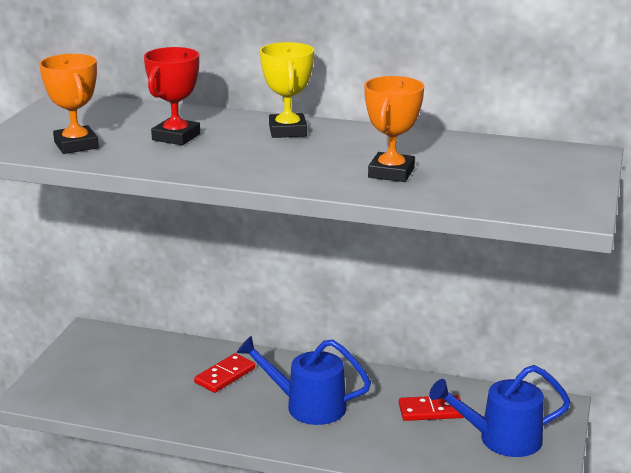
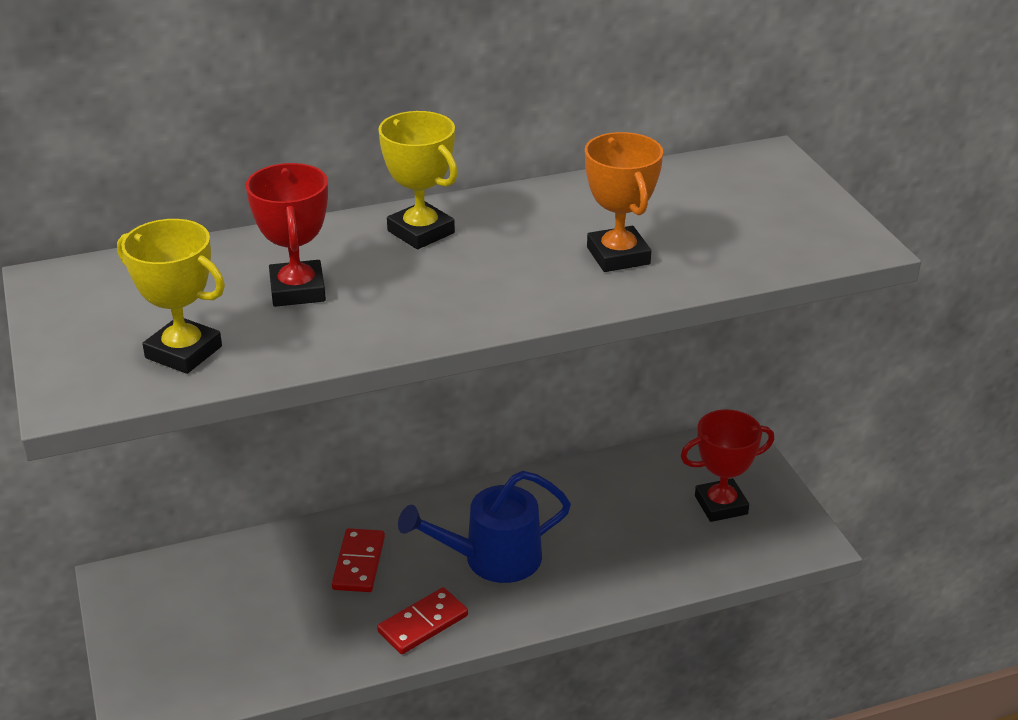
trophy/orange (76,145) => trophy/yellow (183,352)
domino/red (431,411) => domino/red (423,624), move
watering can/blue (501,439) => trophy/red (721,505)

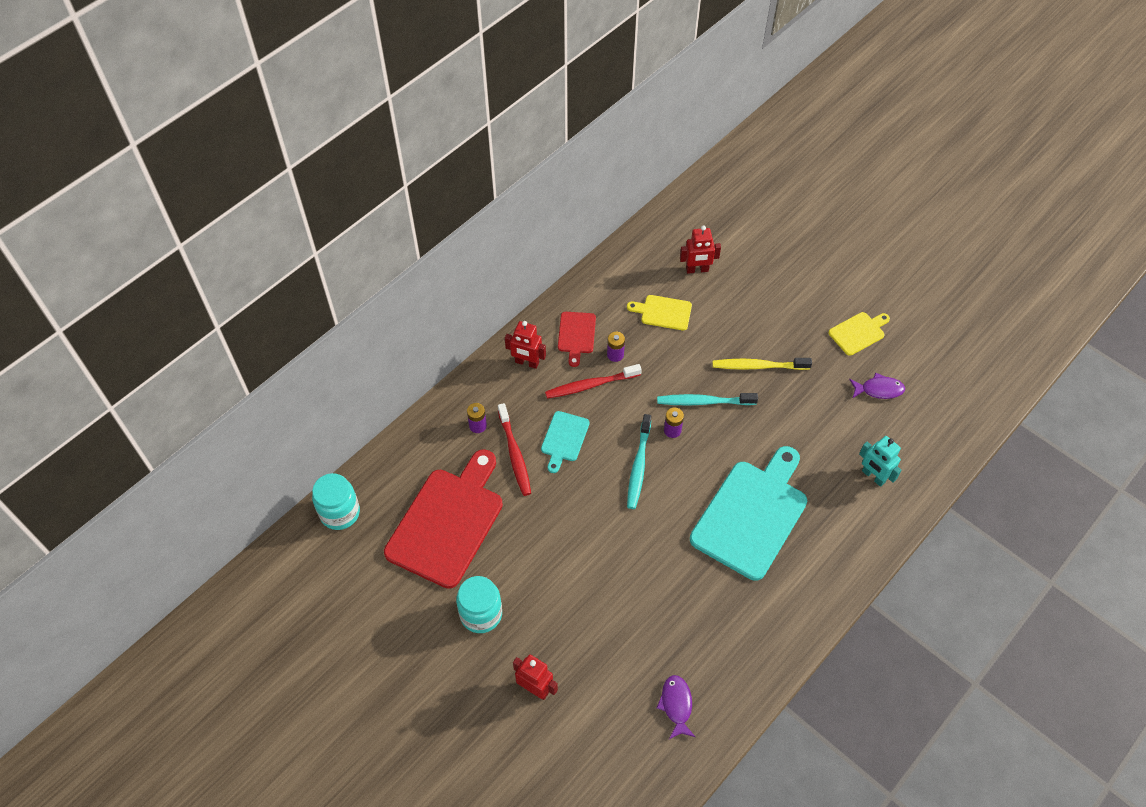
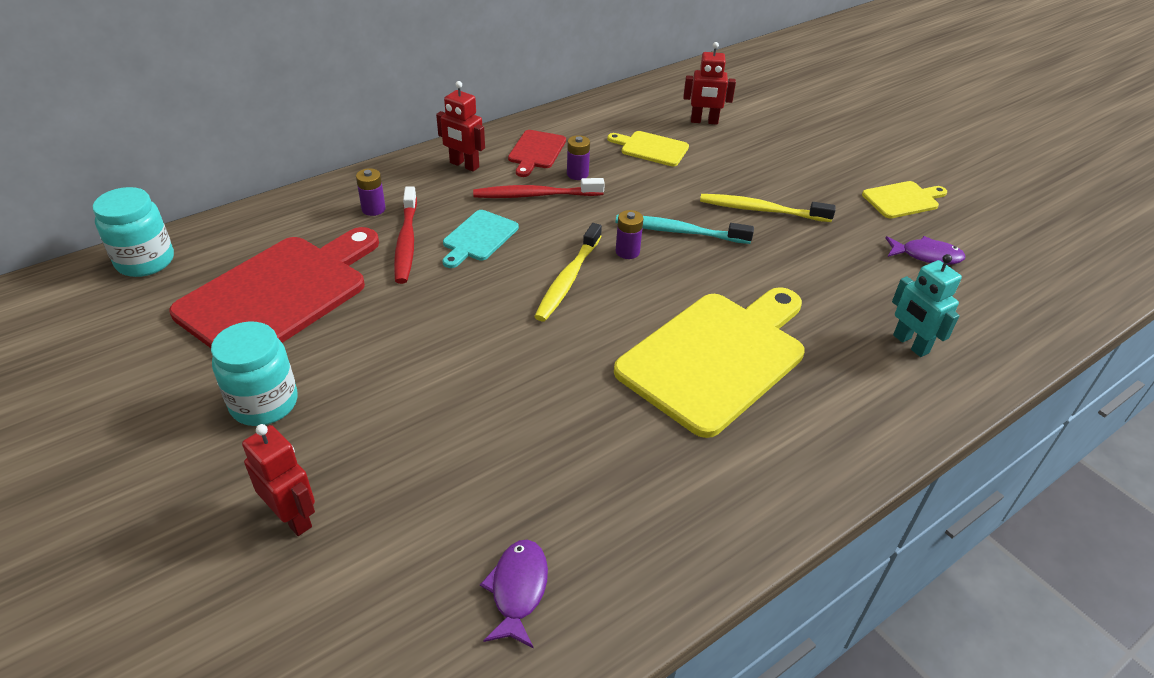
toothbrush/turquoise (638,466) => toothbrush/yellow (568,279)
cutting board/turquoise (752,515) => cutting board/yellow (716,357)

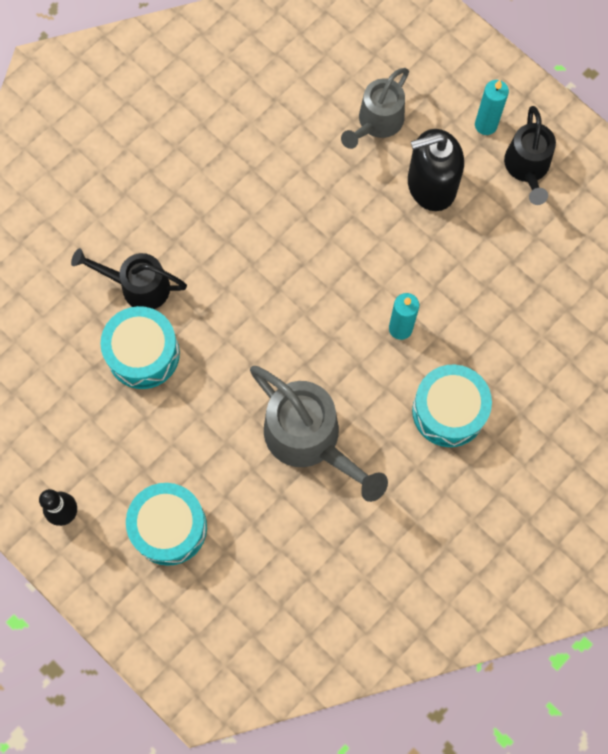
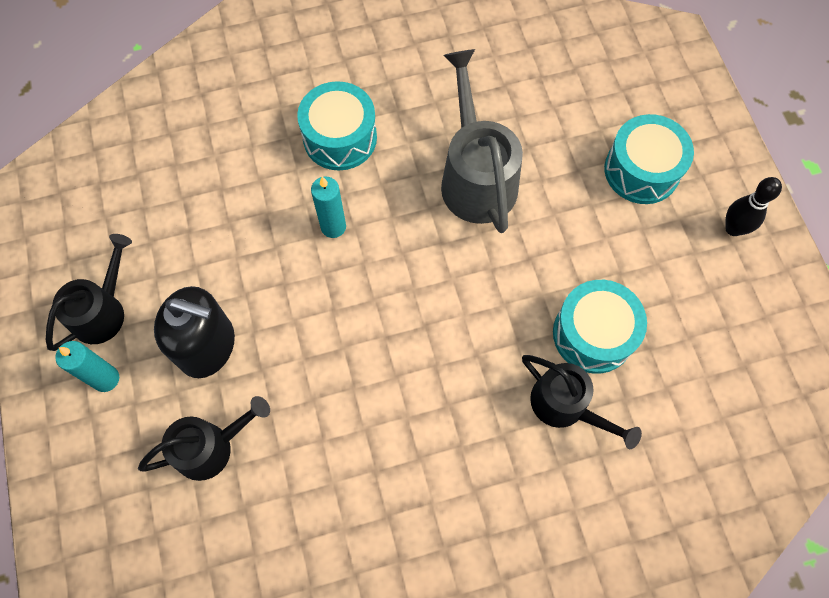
watering can/grey (376,123) => watering can/black (212,447)

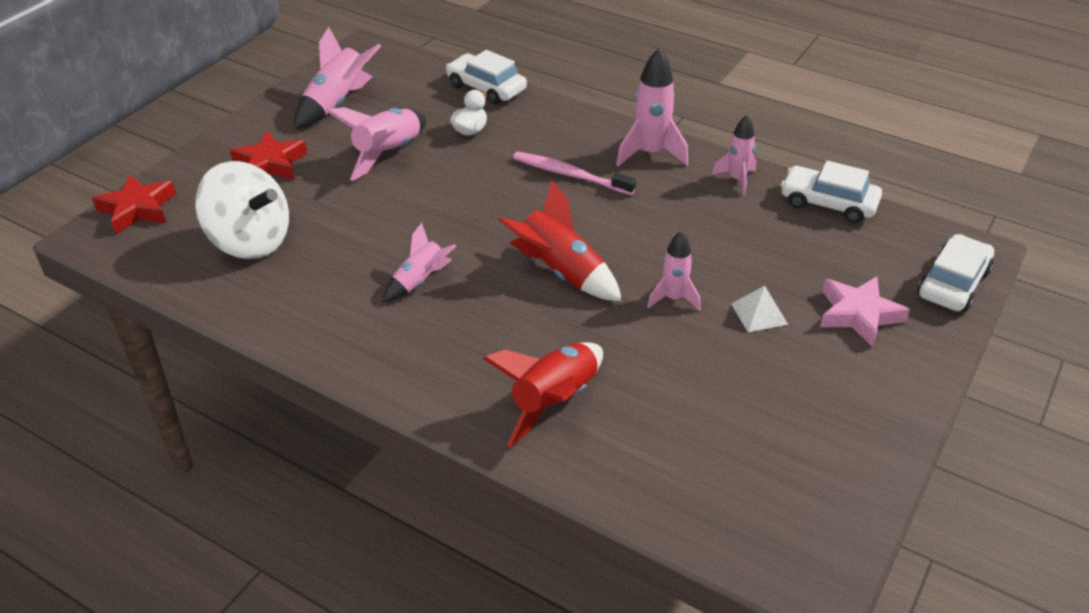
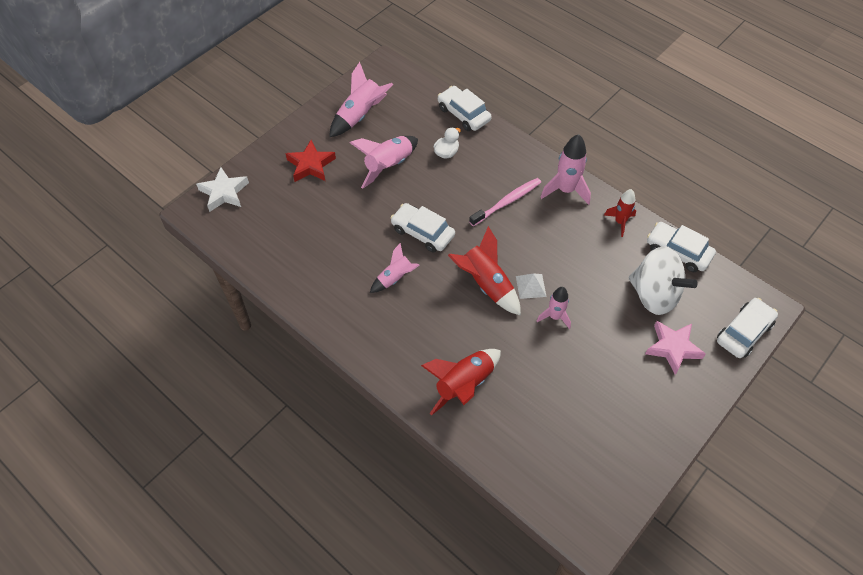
star/red (137,209) => star/white (224,192)
spinning top/white (250,241) => spinning top/white (654,295), move
toothbrush/pink (570,175) => toothbrush/pink (507,202), 105 degrees clockwise
rocket/pink (736,180) => rocket/red (620,222)
pyramid/white (759,313) => pyramid/white (531,286), move
nothing => car/white (422,232)

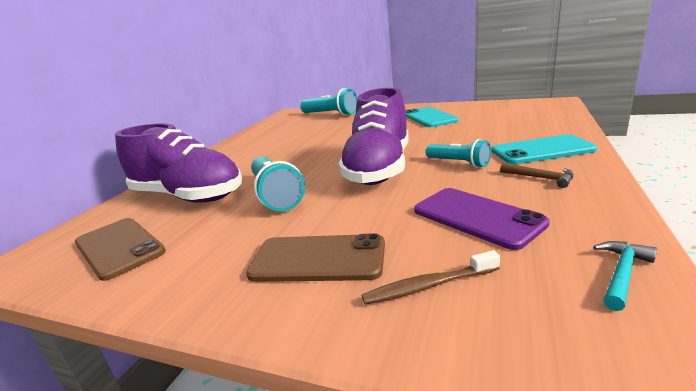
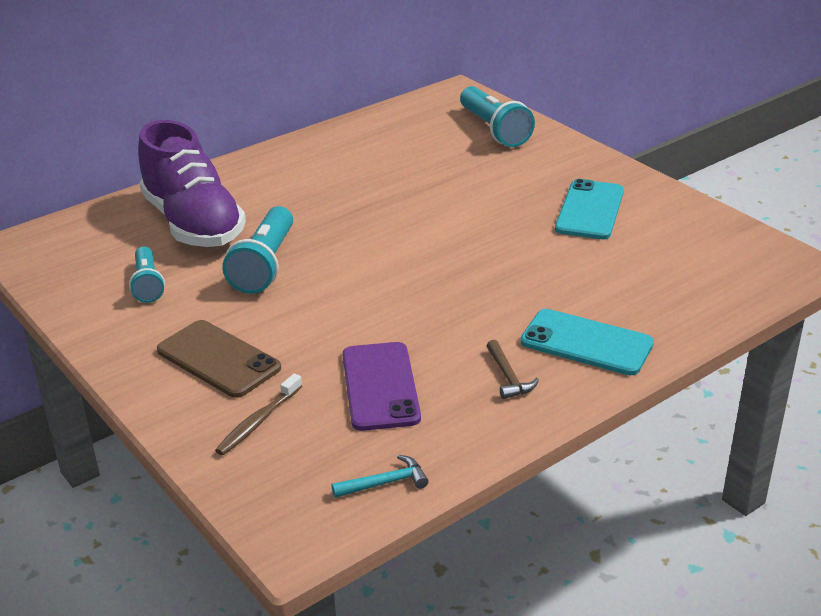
phone/brown (119,247) => nothing
shoe/purple (379,169) => nothing
toothbrush/brown (429,286) => toothbrush/brown (259,421), 75 degrees counterclockwise
flashlight/turquoise (459,163) => flashlight/turquoise (148,284), move

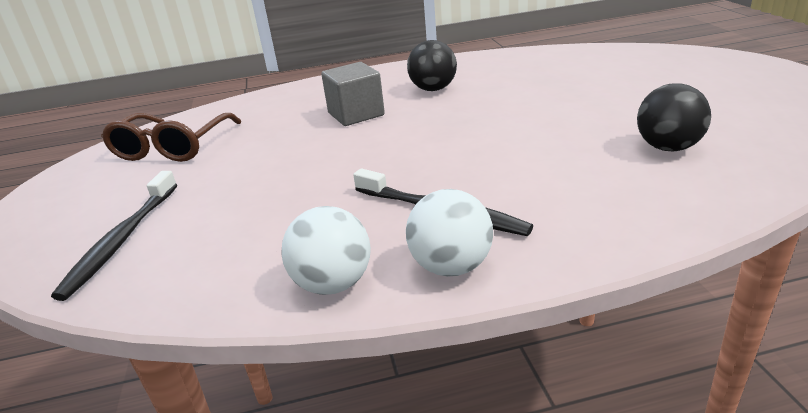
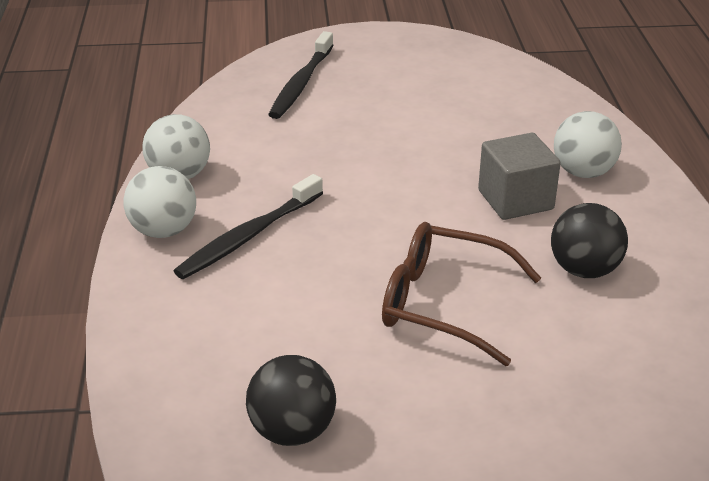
toothbrush/black (122,239) => toothbrush/black (301,83), 90 degrees counterclockwise
glasses/brown (172,148) => glasses/brown (443,304), move
nothing => ball/white (583,172)

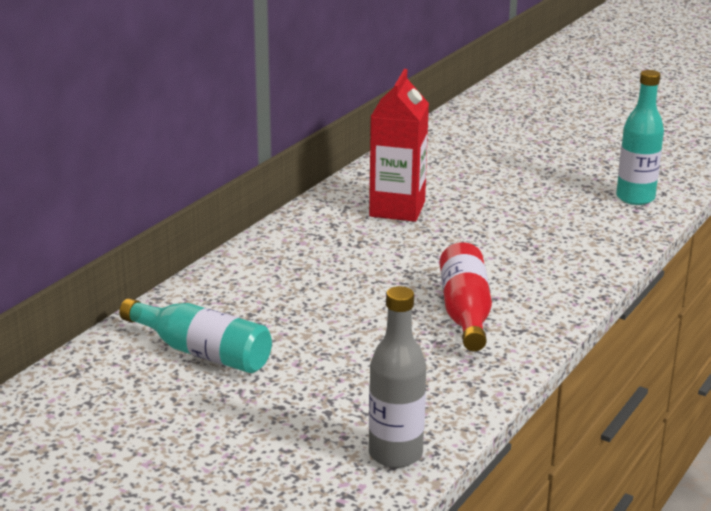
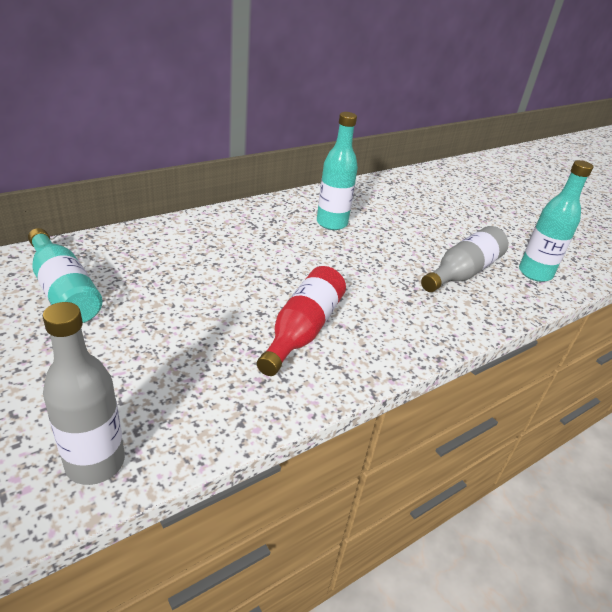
carton/red (397,209) => bottle/turquoise (331,223)
nothing => bottle/grey (462,272)

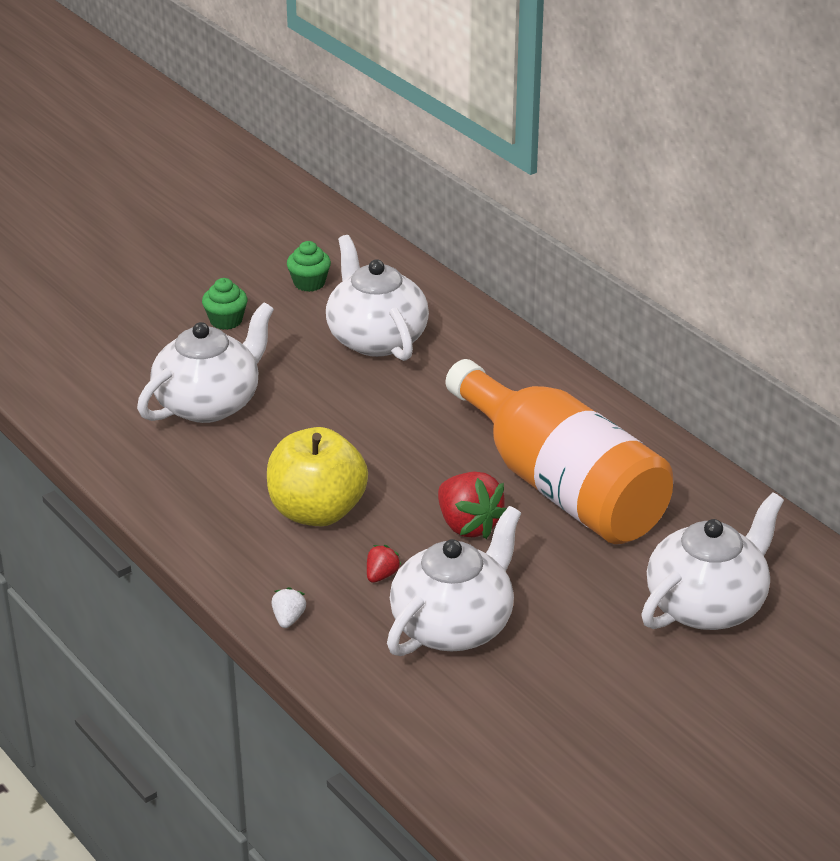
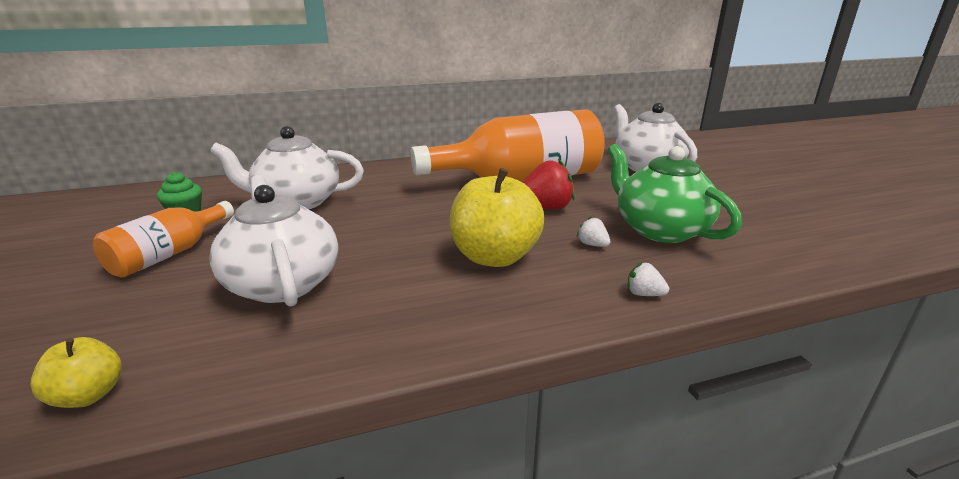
cupcake/green (226,321) => bottle/orange (169,254)
strawberry/red (381,575) => strawberry/white (592,245)
teapot/white (453,625) => teapot/green (659,229)
nothing => apple/yellow (89,395)

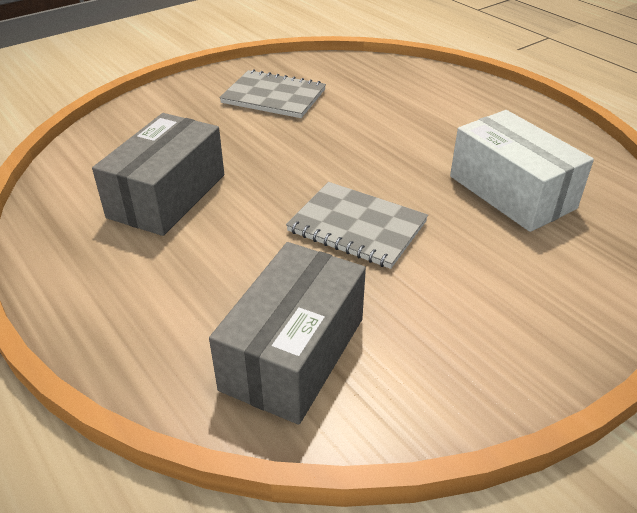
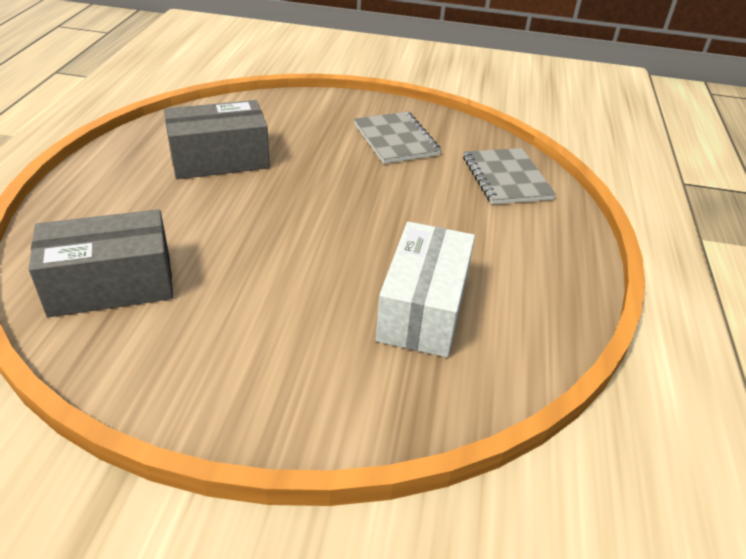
notebook/grey (357,226) => notebook/grey (506,178), move

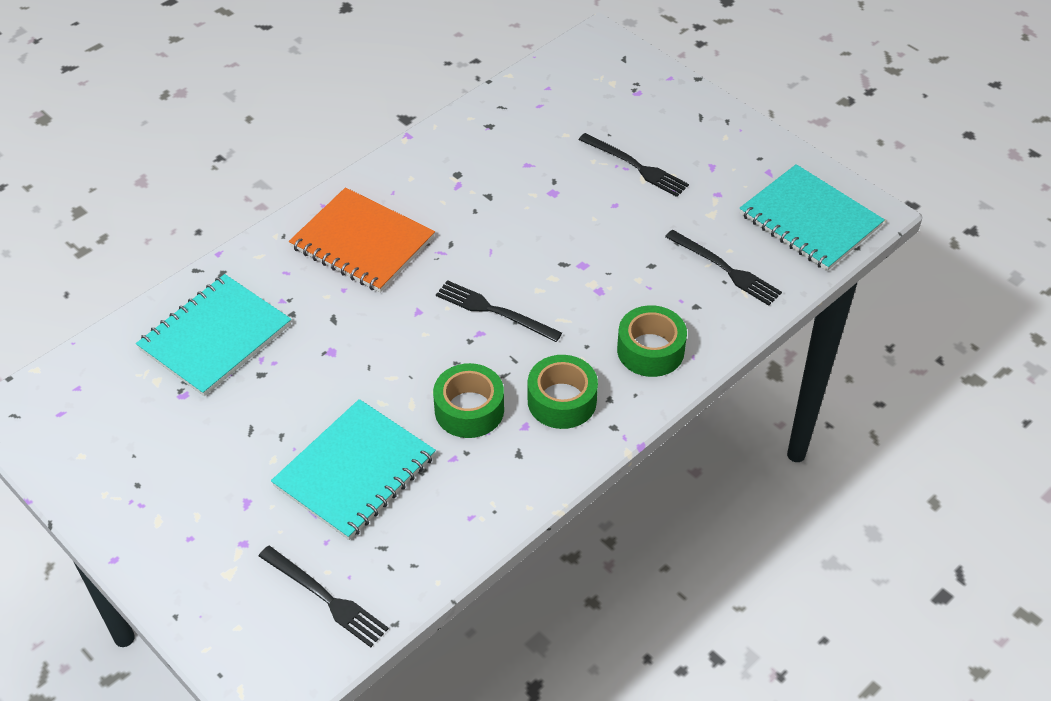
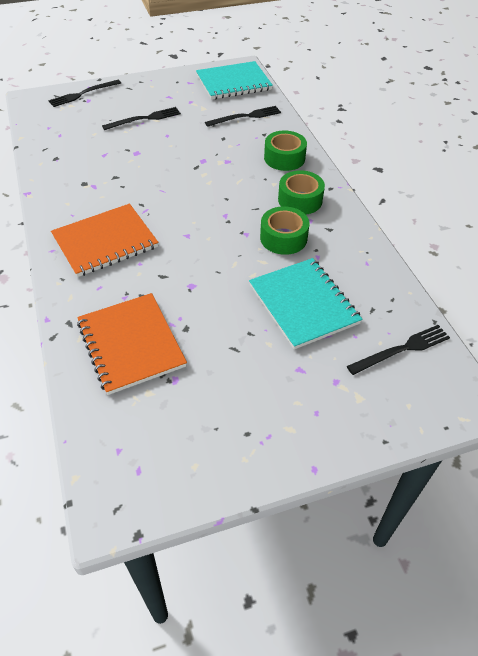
notebook/turquoise (215,337) => notebook/orange (131,344)
fork/black (494,311) => fork/black (83,94), move

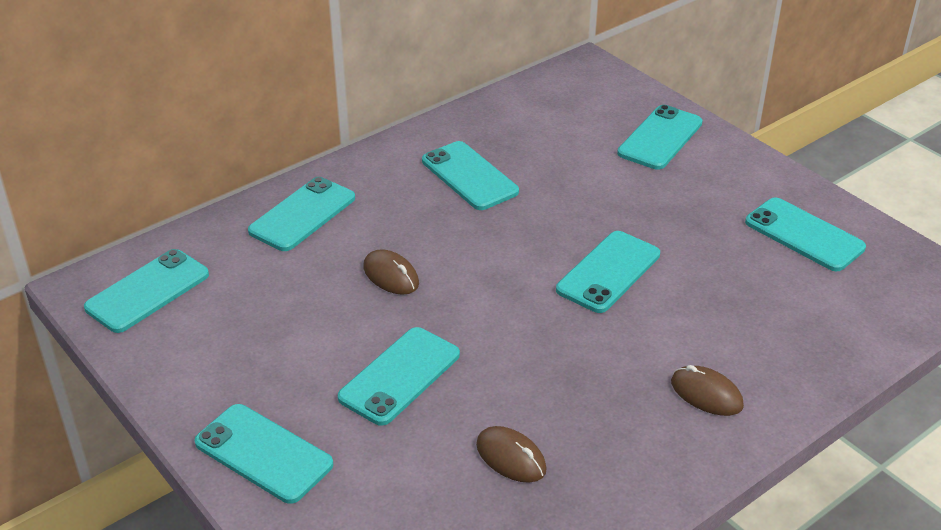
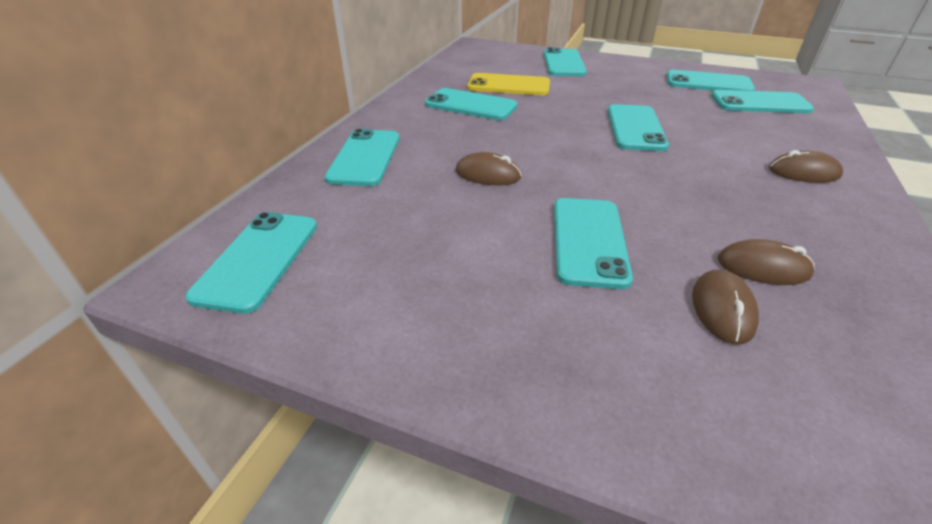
phone/turquoise (263,453) => phone/turquoise (759,103), move
nothing => phone/yellow (508,85)
nothing => mouse/brown (722,309)

